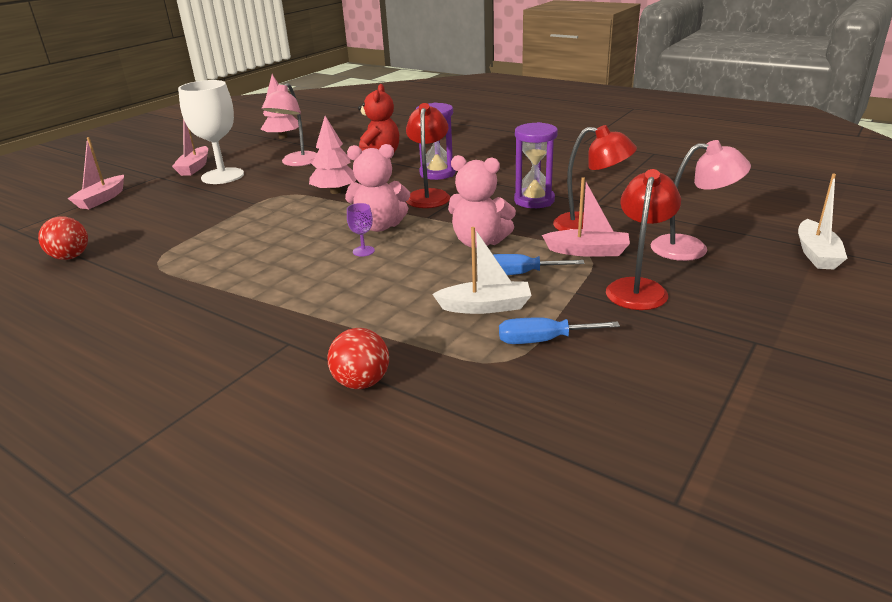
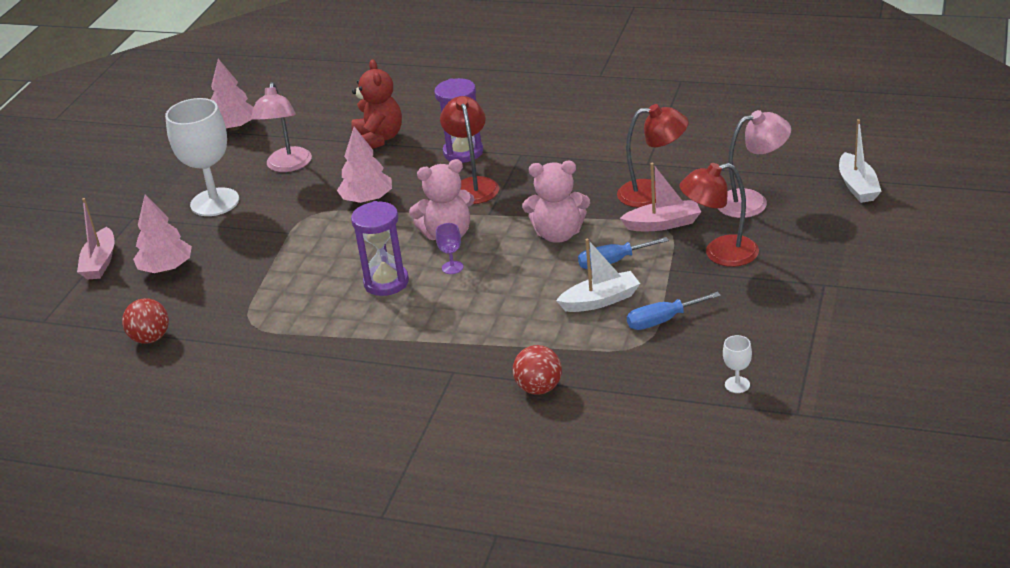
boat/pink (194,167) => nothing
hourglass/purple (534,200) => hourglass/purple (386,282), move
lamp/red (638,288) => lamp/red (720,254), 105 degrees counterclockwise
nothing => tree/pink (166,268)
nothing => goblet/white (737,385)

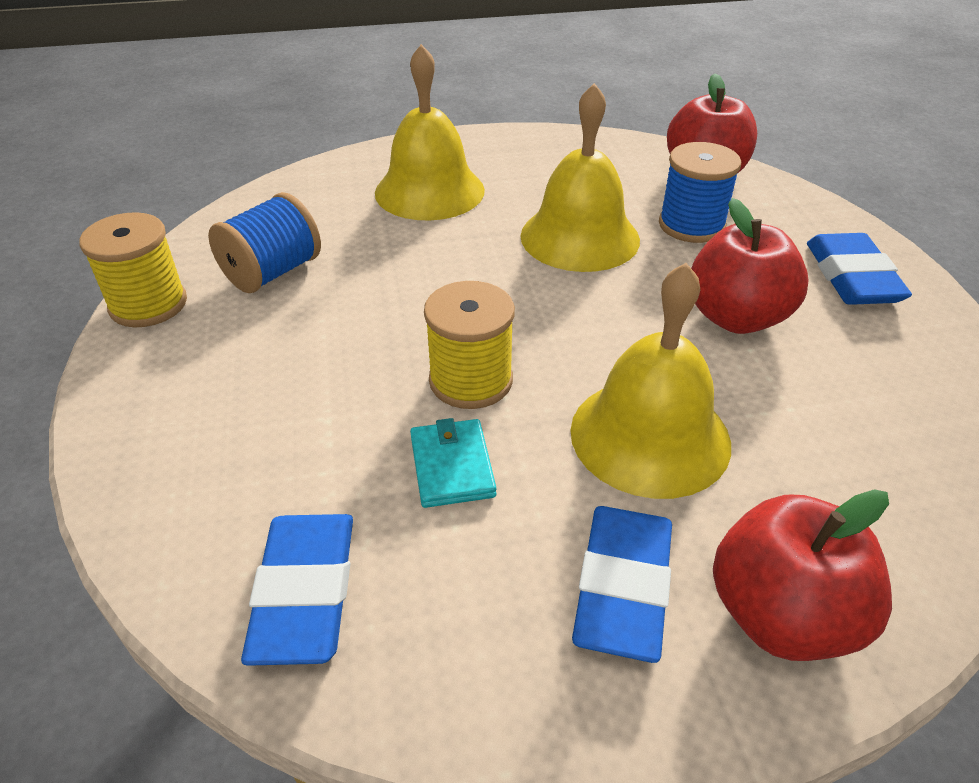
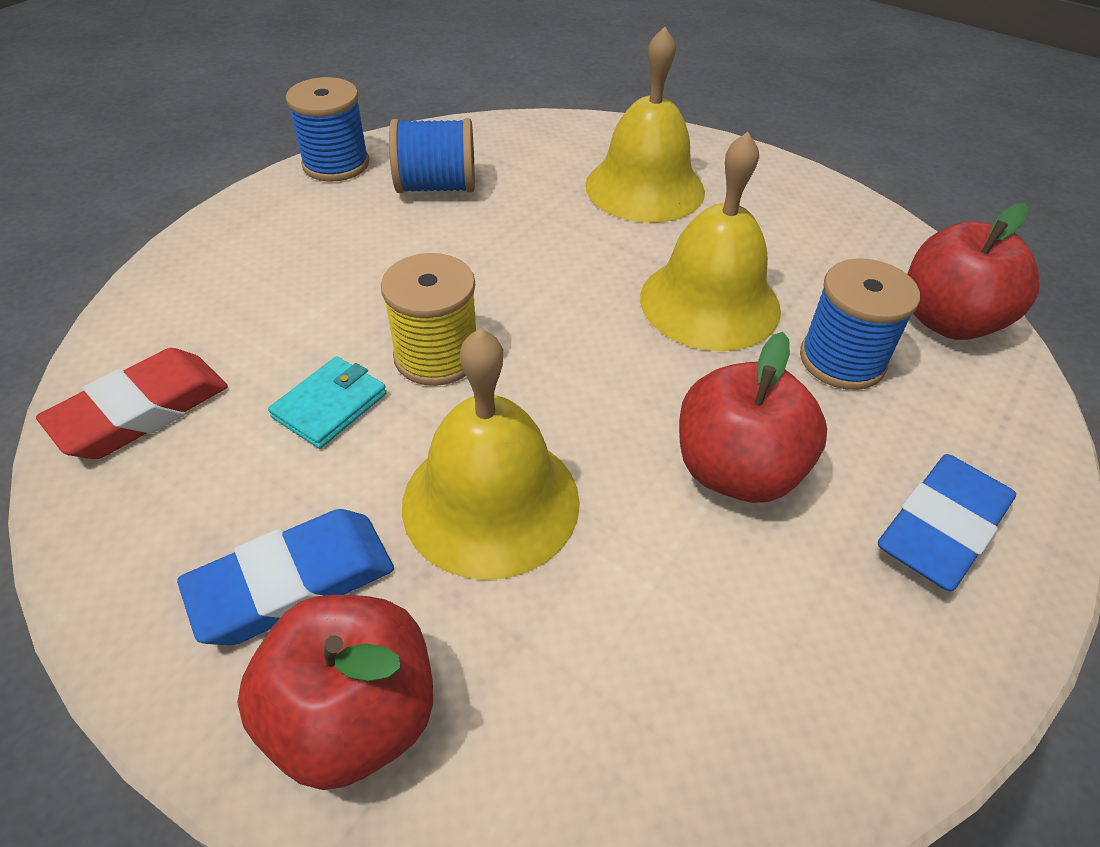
spool/yellow (148,304) => spool/blue (336,164)
eraser/blue (305,592) => eraser/red (141,411)

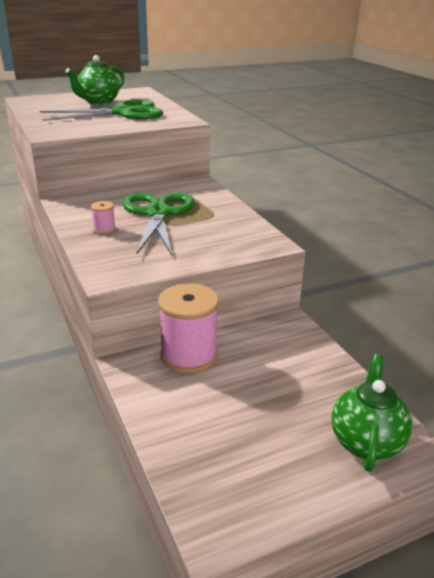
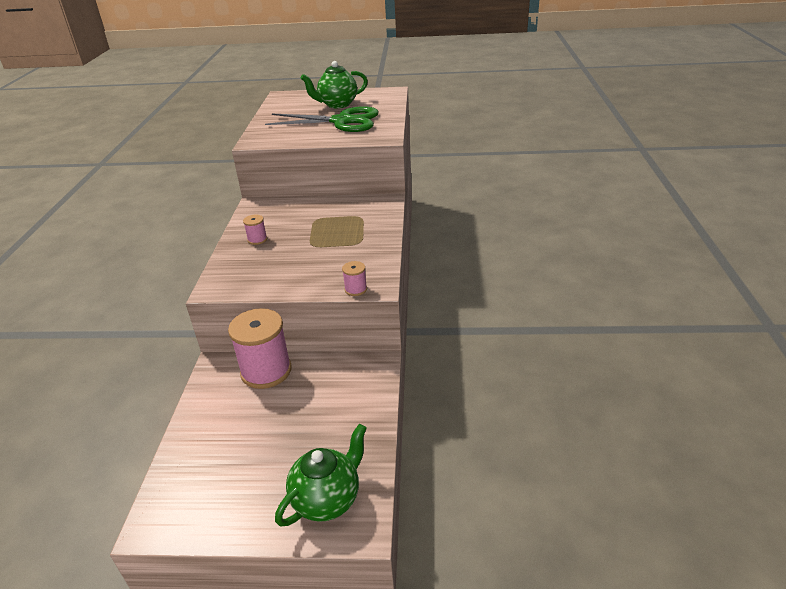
scissors/green (158,213) => nothing
nothing => spool/pink (355,289)

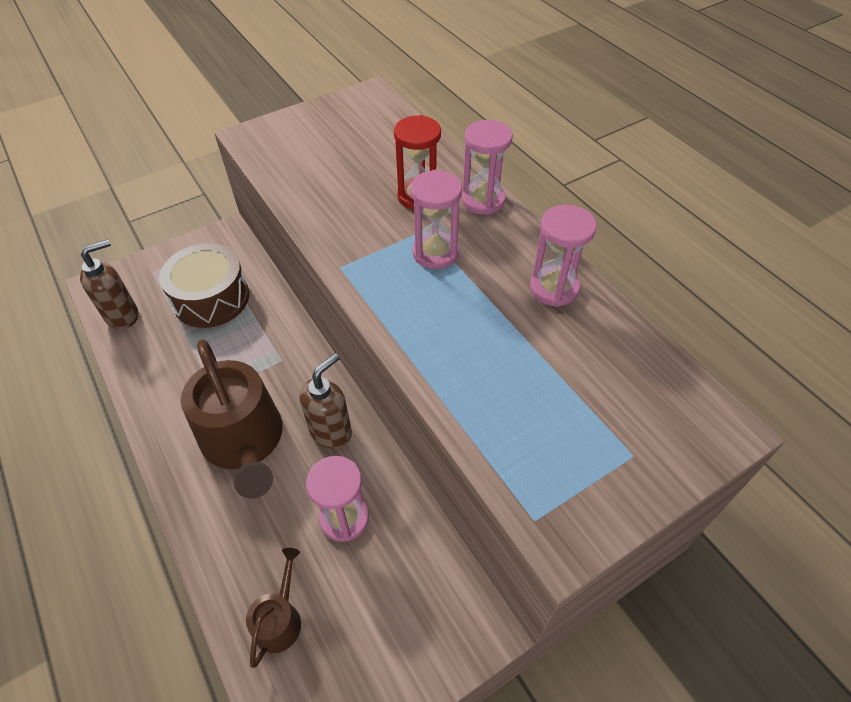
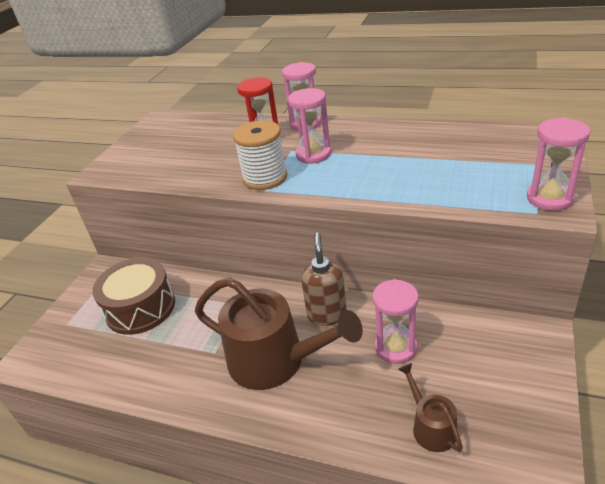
soap dispenser/brown (123,316) => nothing
hourglass/pink (554,288) => hourglass/pink (549,198), move
nothing => spool/white (265,178)

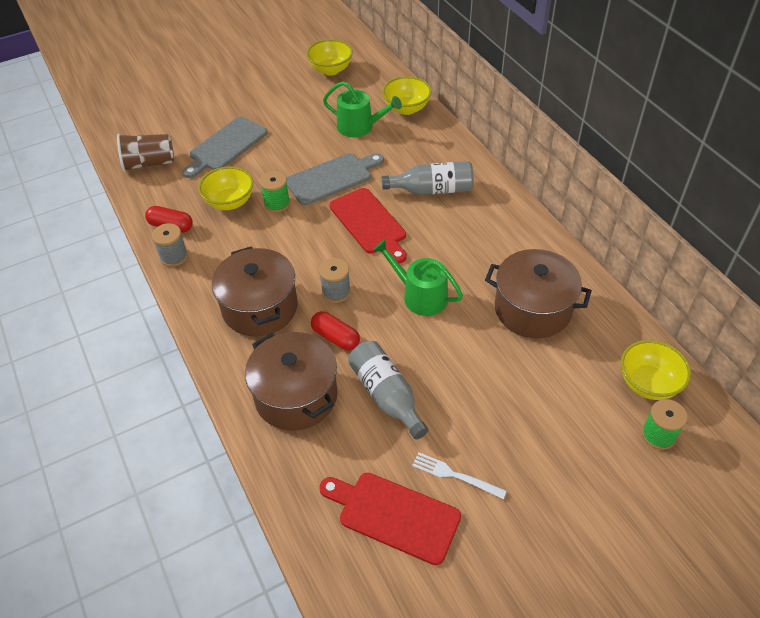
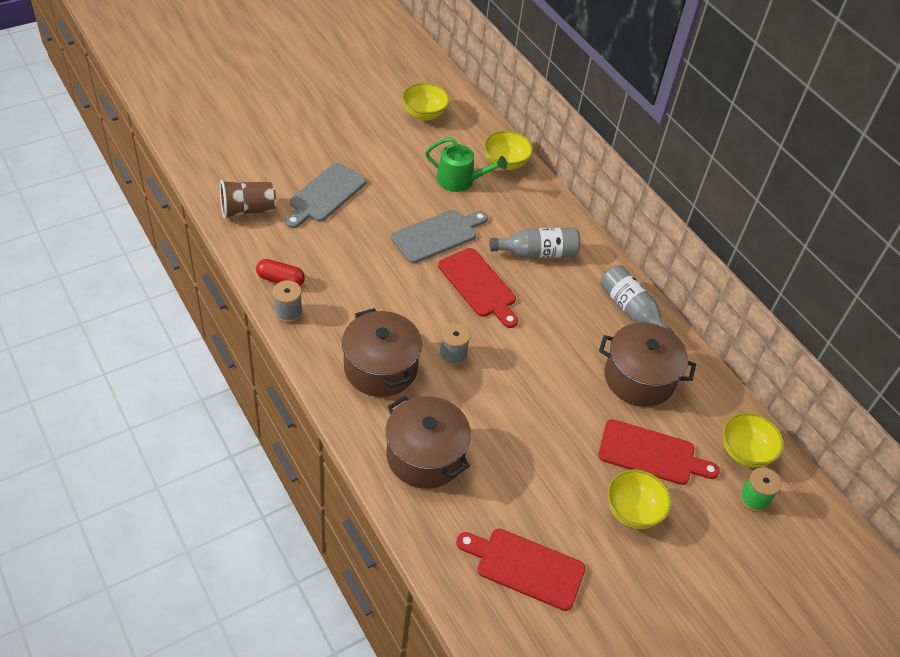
bowl/yellow (230,202) => bowl/yellow (632,511), move
spool/green (277,203) => nothing
capsule/red (335,337) => nothing
bottle/grey (386,395) => bottle/grey (631,310), move
watering can/green (420,295) => nothing
fork/white (455,475) => nothing
nothing => cutting board/red (651,454)

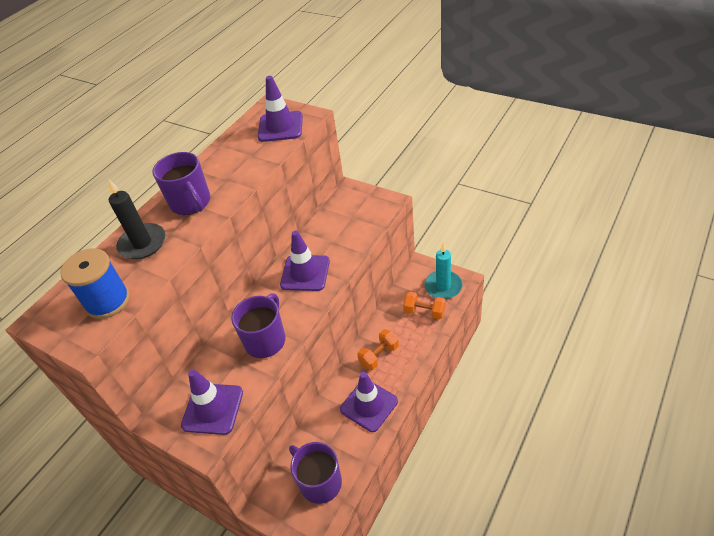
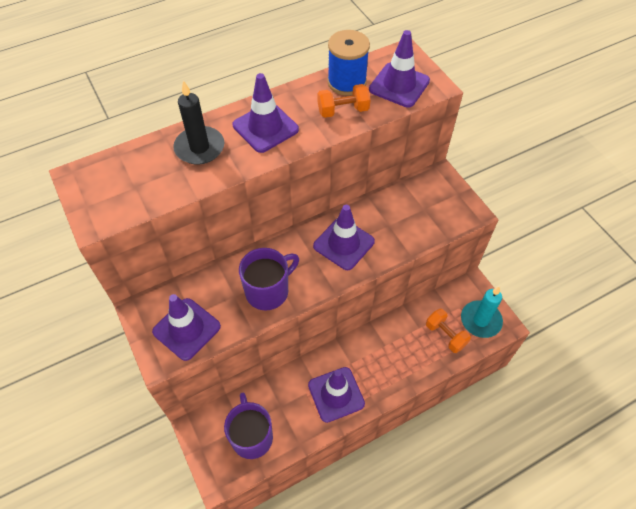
spool/blue (108,301) => spool/blue (346,82), move
mug/purple (191,203) => traffic cone/purple (265,127)
dumbbell/orange (379,355) => dumbbell/orange (343,110), move

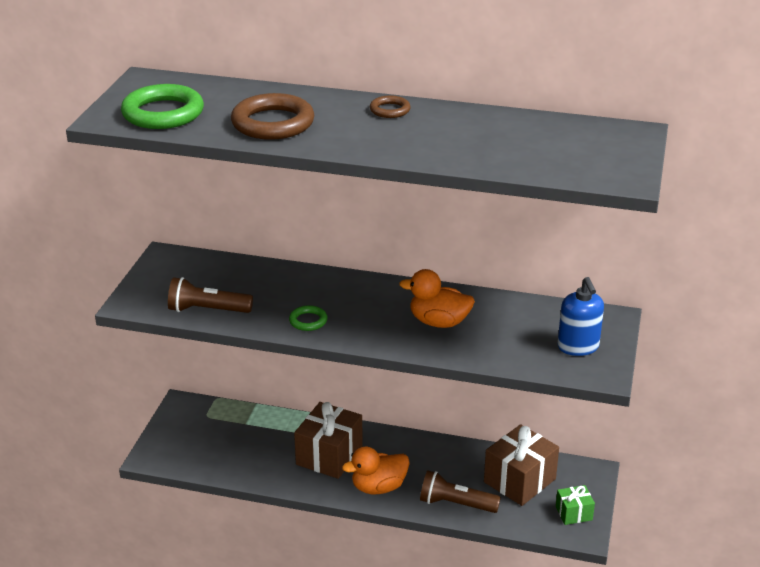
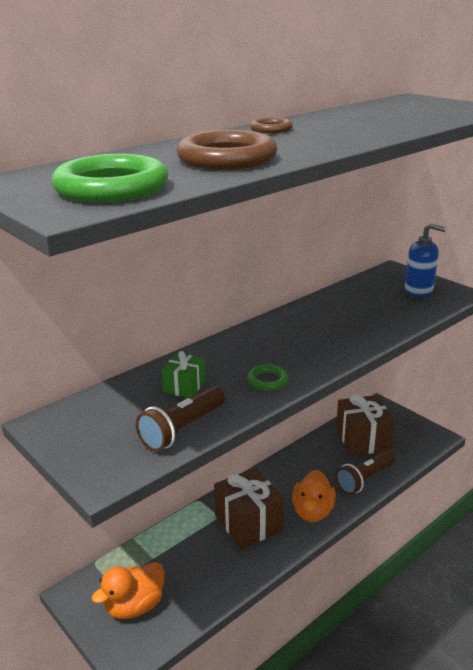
duck/orange (439,322) => duck/orange (134,606), move
gift/green (573,513) => gift/green (184,386), move

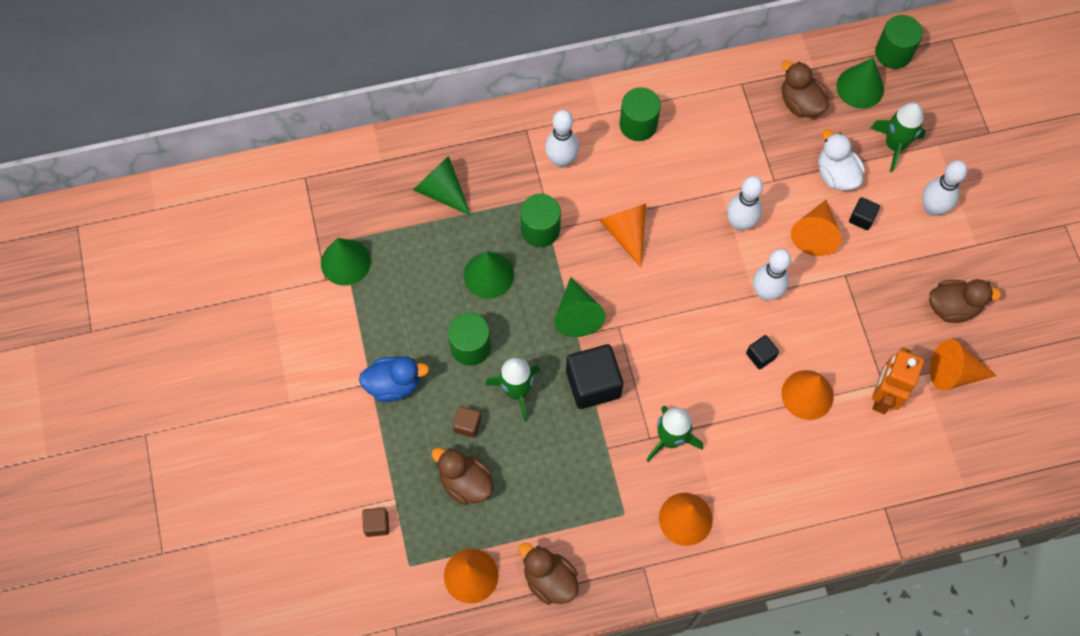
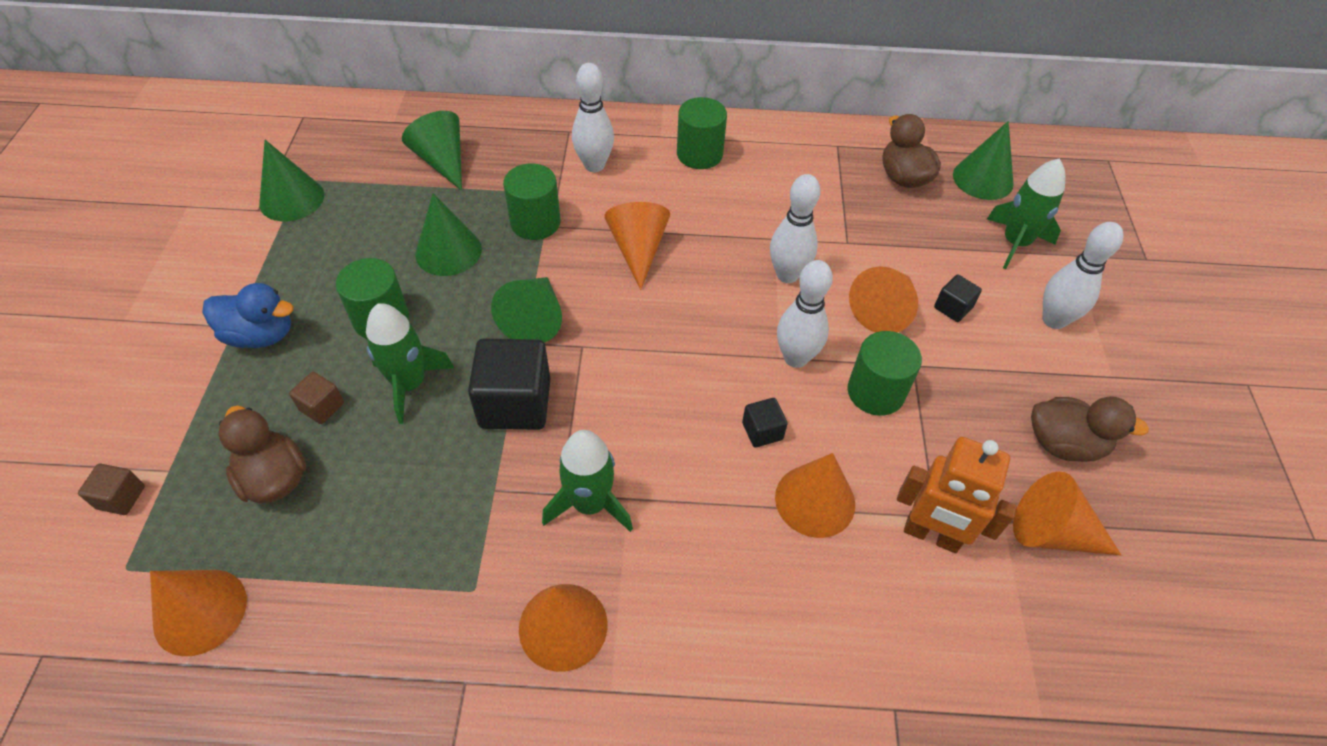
duck/brown (549,579) => nothing
duck/white (836,175) => nothing
robot/orange (883,396) => robot/orange (931,535), 105 degrees counterclockwise
cylinder/green (893,53) => cylinder/green (875,392), move

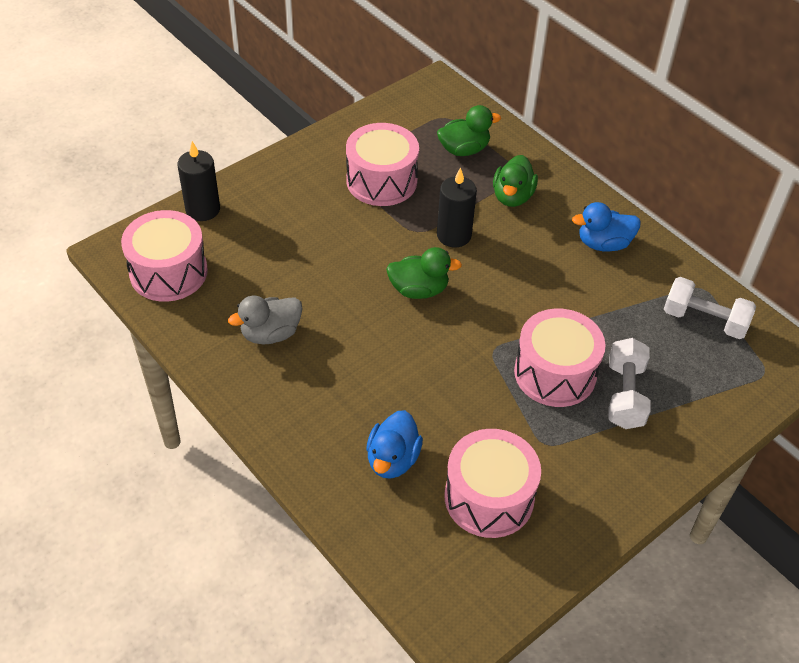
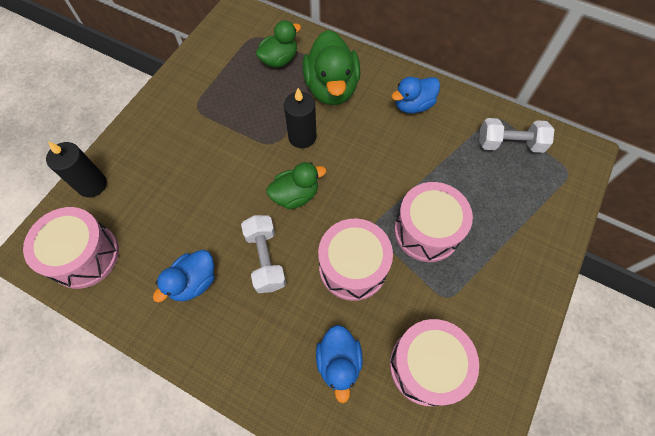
duck/grey (270,334) => duck/blue (193,282)
drum/pink (381,181) => drum/pink (353,267), move
duck/green (512,196) => duck/green (331,88), x1.61
dumbbell/white (625,395) => dumbbell/white (265,259), move

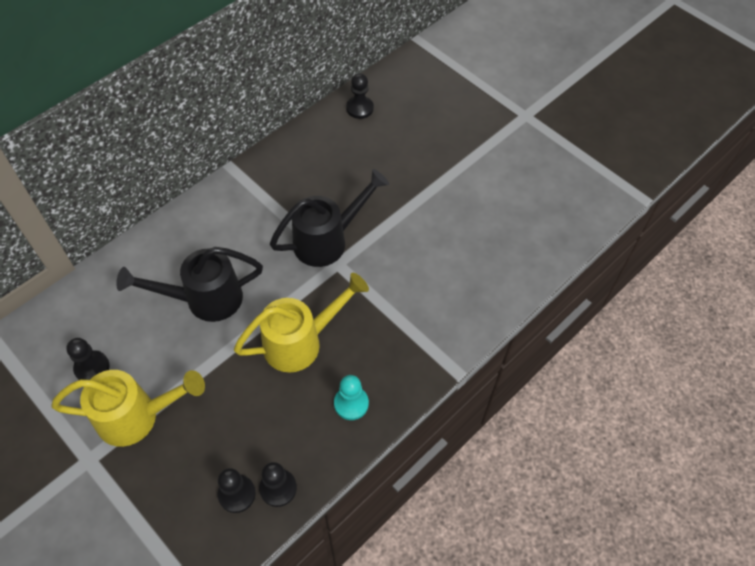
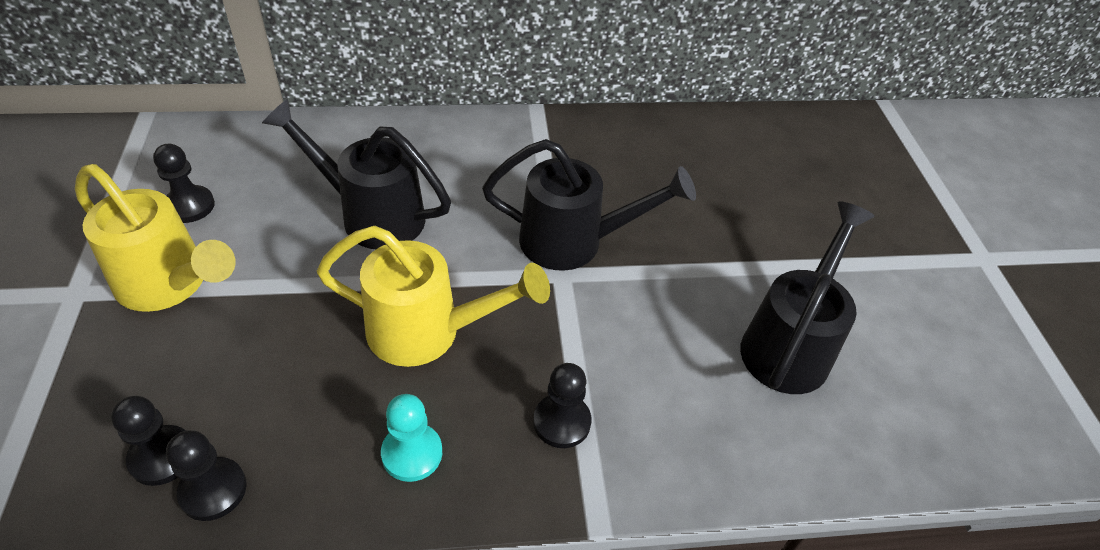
pawn/black (360,108) => pawn/black (562,422), move
nothing => watering can/black (790,344)

